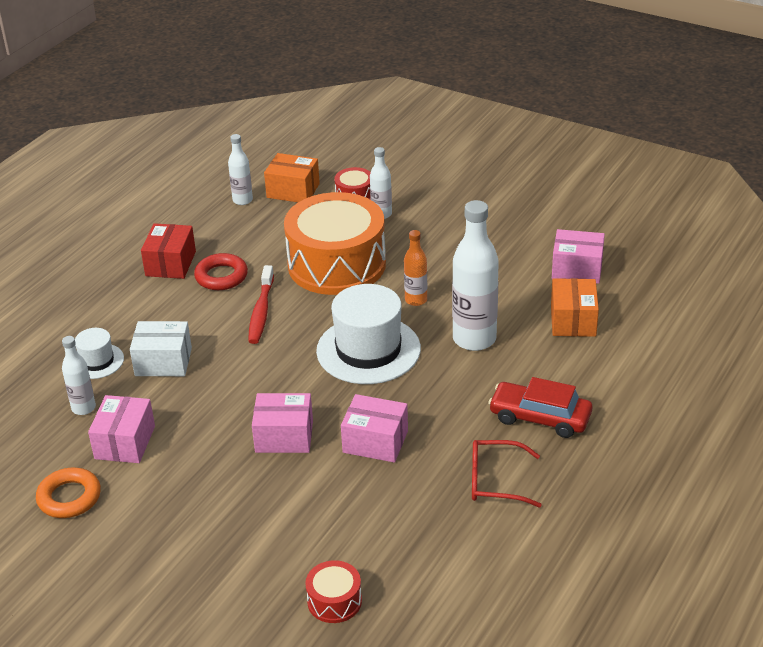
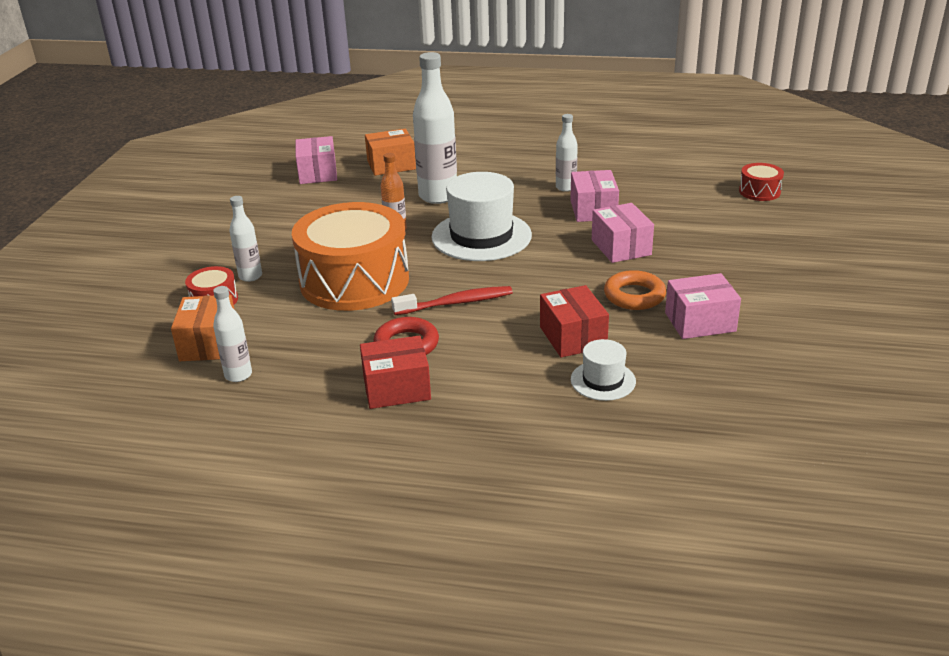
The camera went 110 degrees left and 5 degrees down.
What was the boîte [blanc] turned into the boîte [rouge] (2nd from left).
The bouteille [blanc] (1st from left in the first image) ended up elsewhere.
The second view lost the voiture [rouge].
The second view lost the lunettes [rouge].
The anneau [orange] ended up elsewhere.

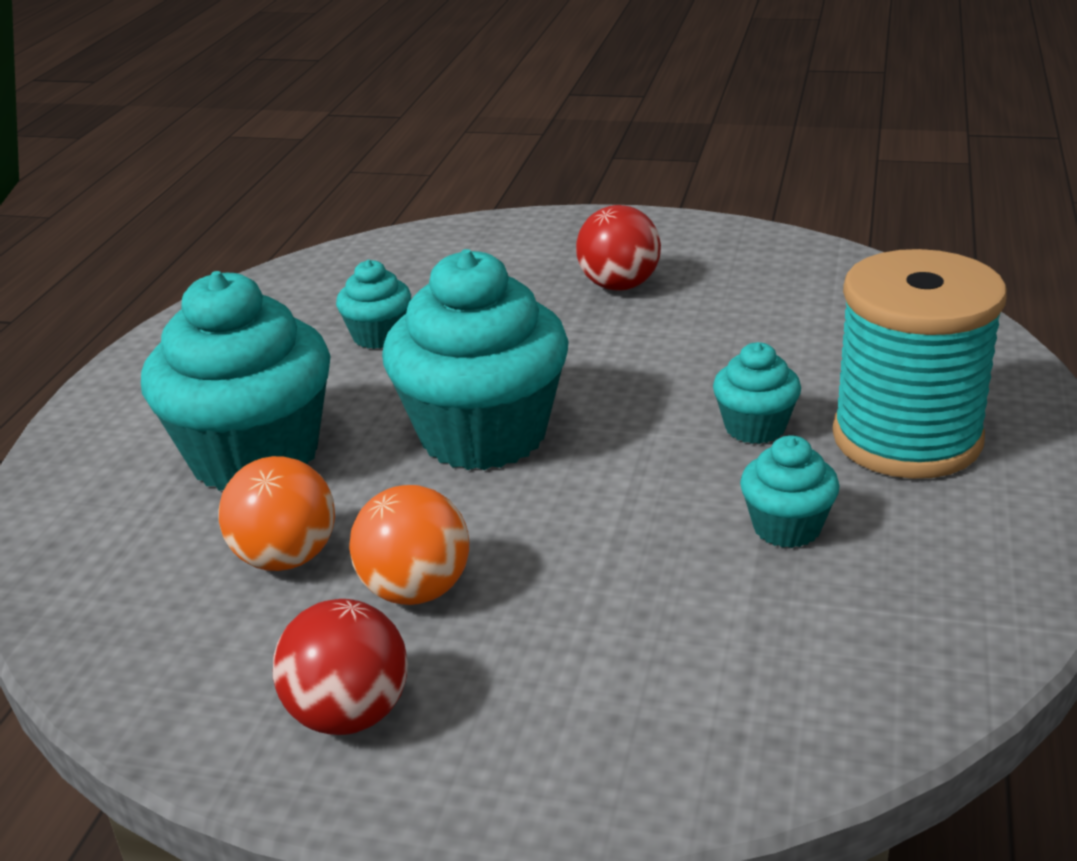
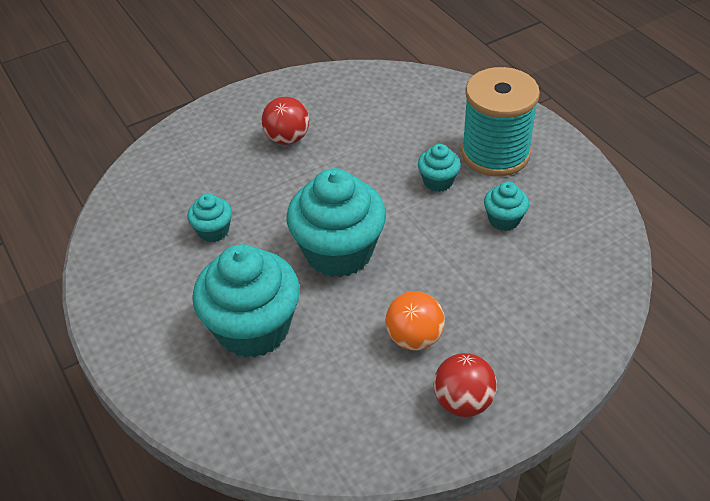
The camera went 45 degrees left and 15 degrees up.
The second view lost the balle [orange] (1st from left).

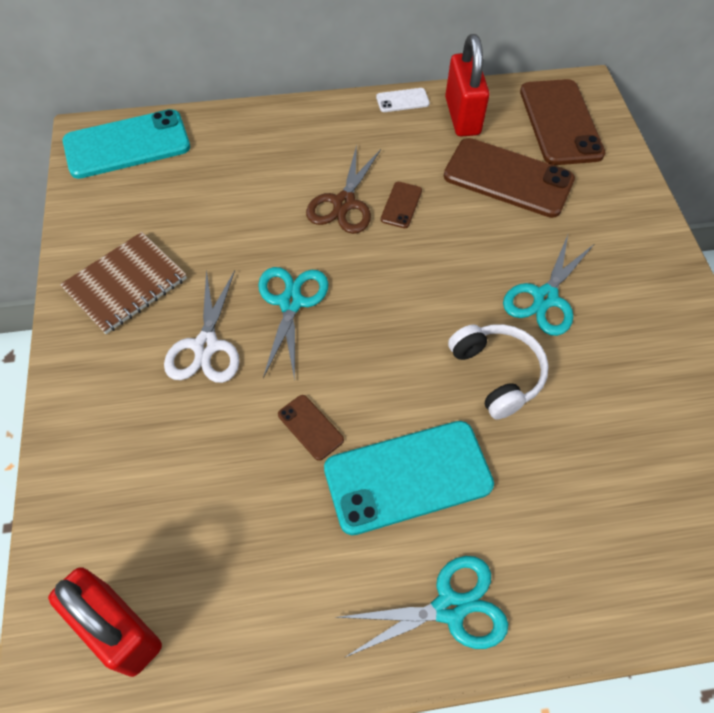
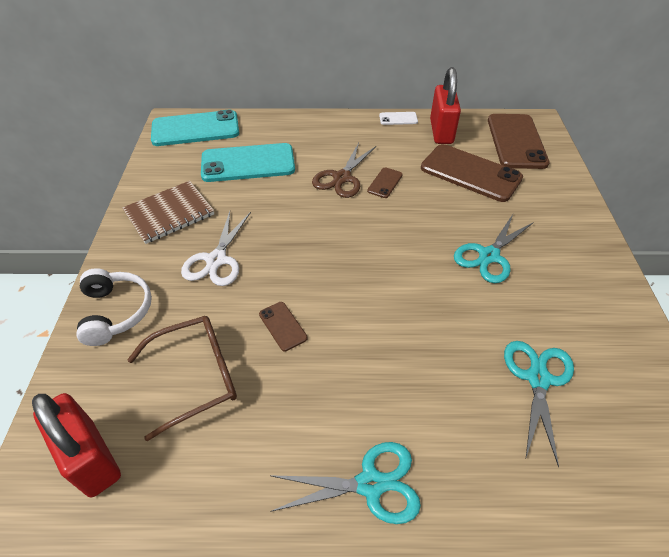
The camera went 10 degrees right and 10 degrees down.
The ciseaux [turquoise] (1st from left in the first image) ended up elsewhere.
The casque audio [blanc] ended up elsewhere.
The téléphone [turquoise] (2nd from left) ended up elsewhere.
The second view gained the lunettes [marron].

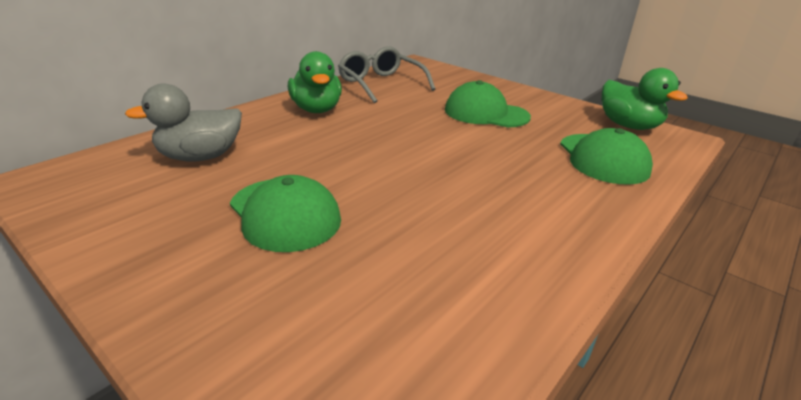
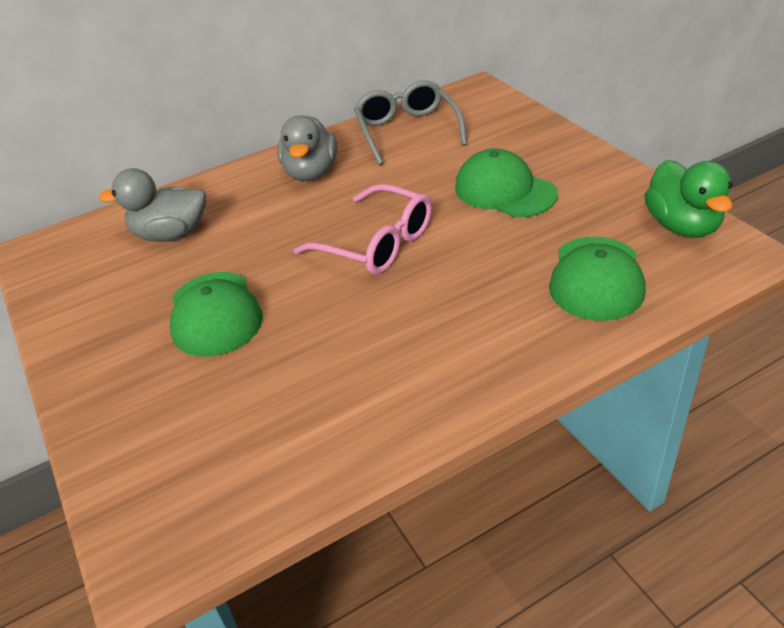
The camera went 25 degrees right and 10 degrees up.
What was the canard [vert] (1st from left) turned into the canard [gris] (2nd from left).
The second view gained the lunettes [rose].

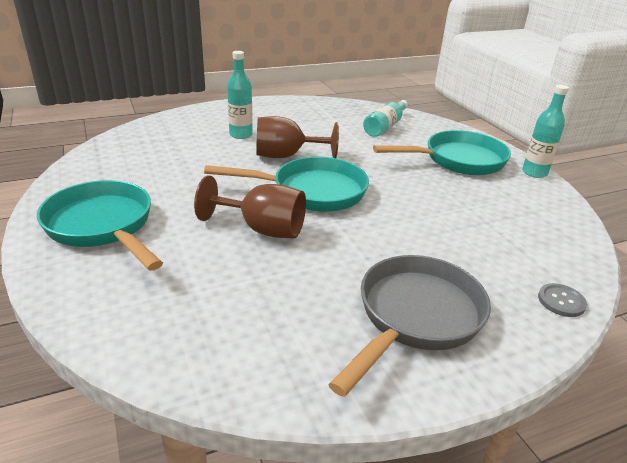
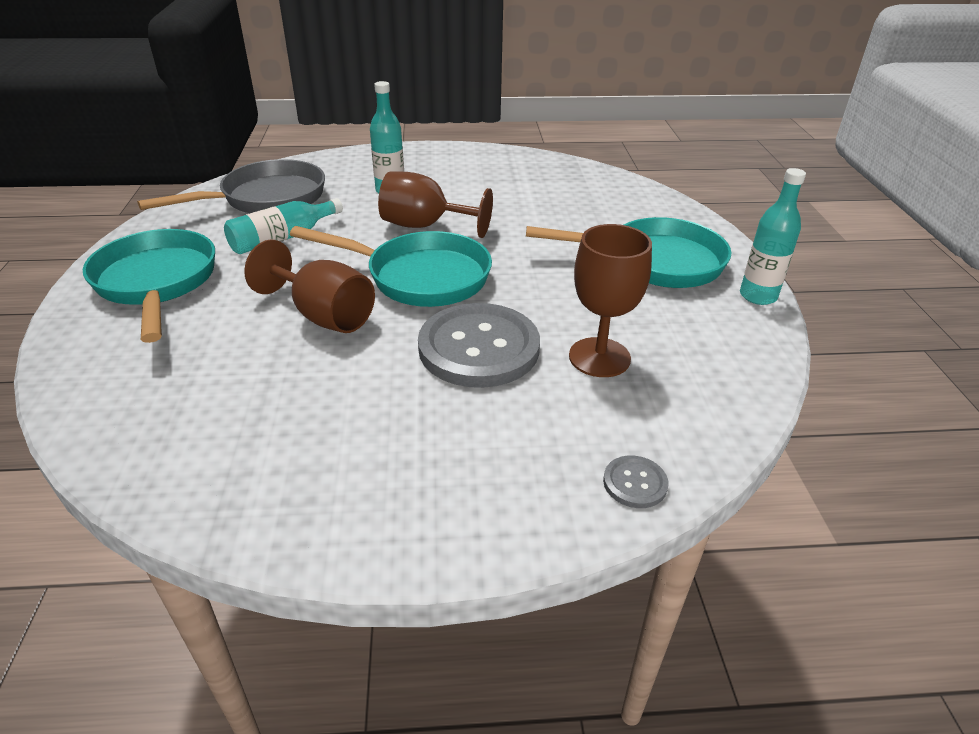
The camera went 20 degrees right and 5 degrees up.
The bouteille [turquoise] (2nd from left in the first image) ended up elsewhere.
The poêle [gris] ended up elsewhere.
The second view gained the verre à pied [marron] (3rd from left).
The second view gained the bouton [gris] (1st from left).

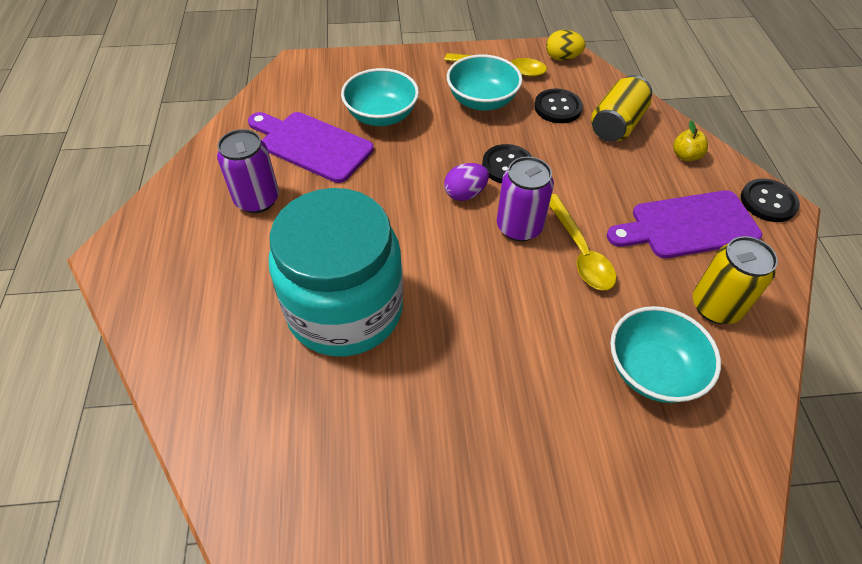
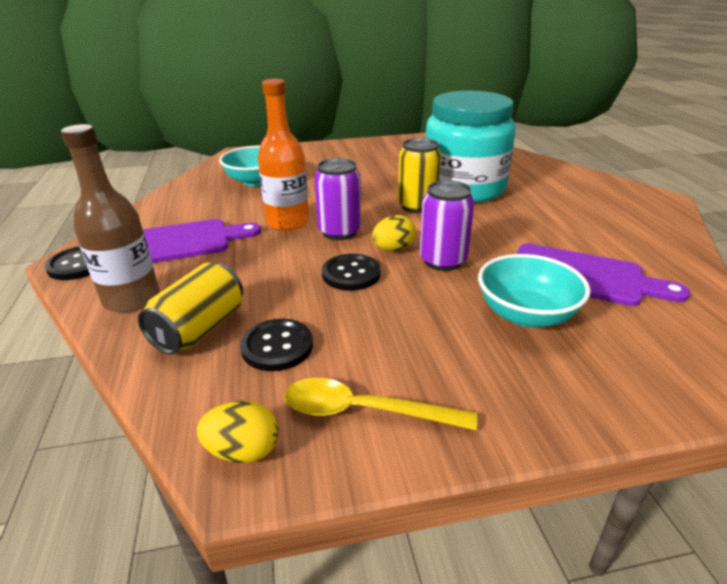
The camera went 175 degrees right and 20 degrees down.
The second view lost the bol [turquoise] (2nd from left).
Where the pomme [jaune] stood, the bouteille [marron] came to stand.
The canette [violet] (1st from left in the first image) ended up elsewhere.
What was the œuf [violet] turned into the œuf [jaune] (2nd from left).
Where the cuillère [jaune] (2nd from left) stood, the bouteille [orange] came to stand.
The canette [jaune] (2nd from left) ended up elsewhere.

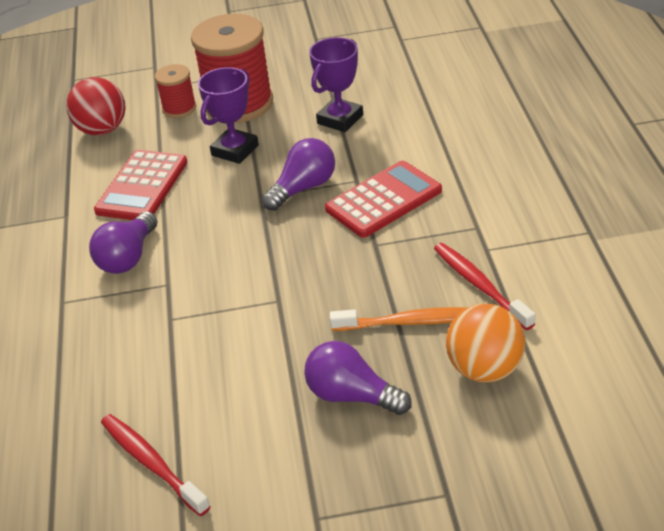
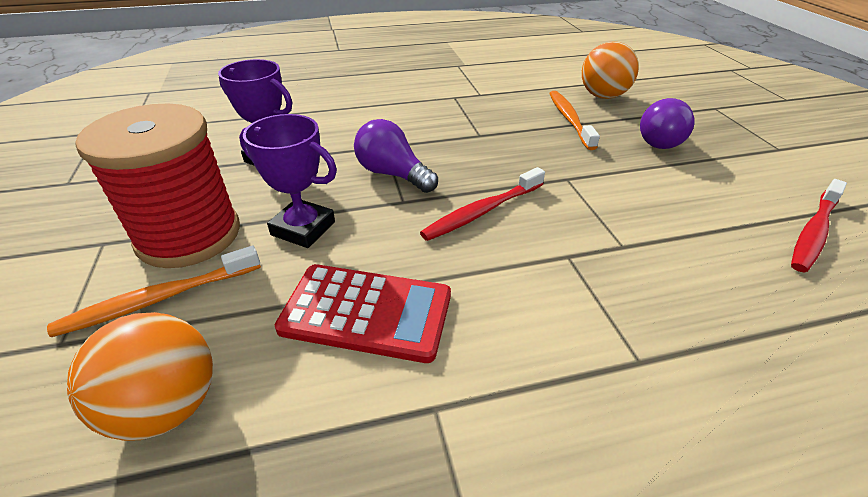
The camera went 100 degrees left and 0 degrees up.
Where the bobine [rouge] (1st from left) stood, the brosse à dents [orange] (1st from left) came to stand.
What was the balle [rouge] turned into the balle [orange] (1st from left).
The second view lost the calculatrice [rouge] (2nd from left).
The second view lost the ampoule [violet] (1st from left).
The brosse à dents [rouge] (2nd from left in the first image) ended up elsewhere.

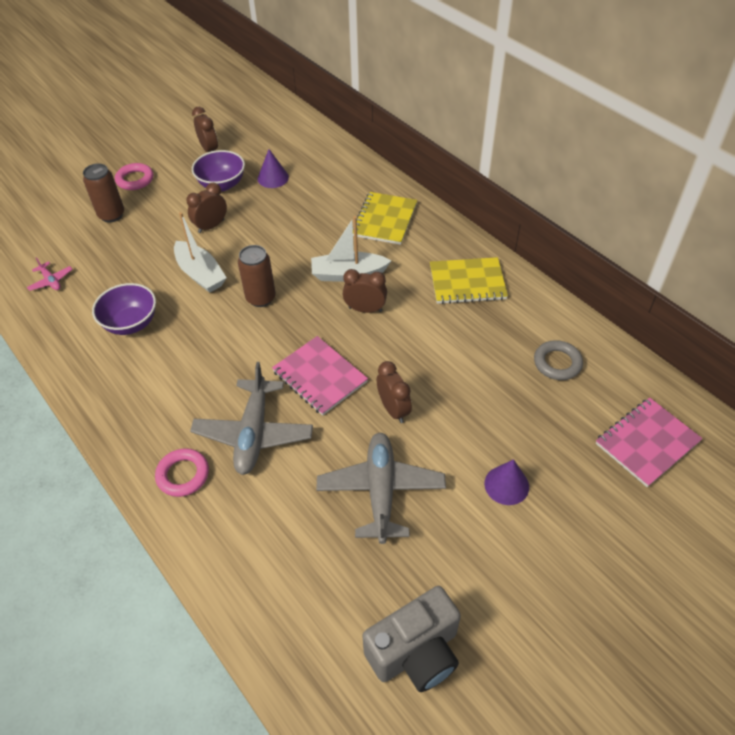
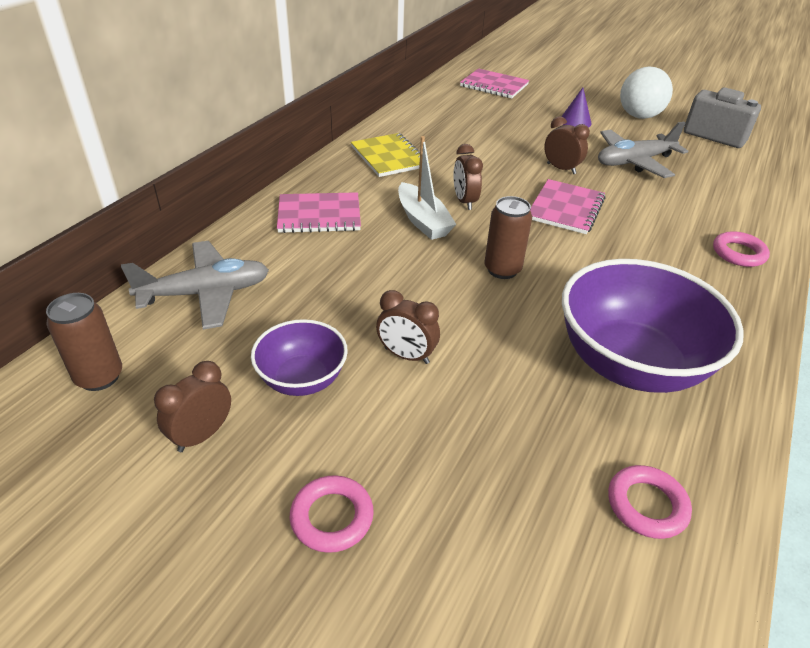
The camera went 115 degrees left and 10 degrees down.
The second view lost the cône [violet] (1st from left).
The canette [marron] (1st from left) ended up elsewhere.
What was the carnet [jaune] (1st from left) turned into the carnet [rose] (1st from left).
The second view lost the bateau [blanc] (1st from left).
Where the avion [rose] stood, the anneau [rose] (2nd from left) came to stand.
The size of the bol [violet] (1st from left in the first image) changed by a factor of 1.86.
The second view lost the anneau [gris].
The réveil [marron] (4th from left) ended up facing another way, 90 degrees clockwise from before.
The avion [gris] (1st from left) ended up elsewhere.
The second view gained the balle [blanc].

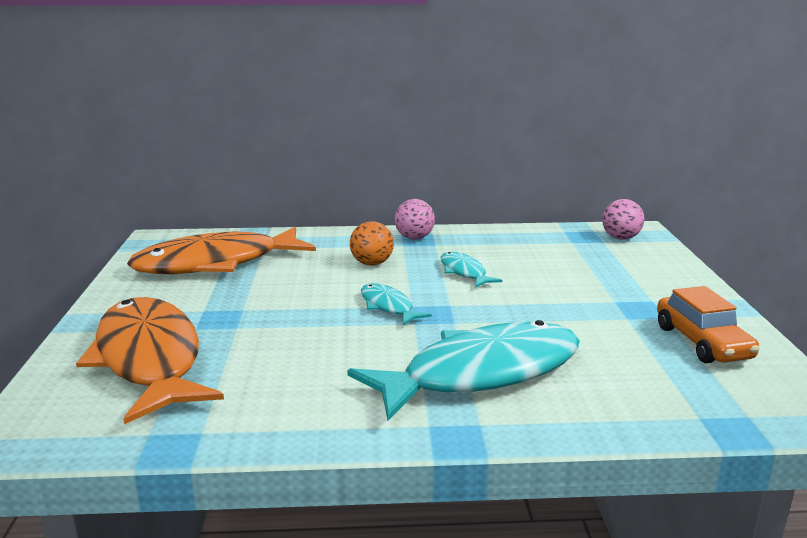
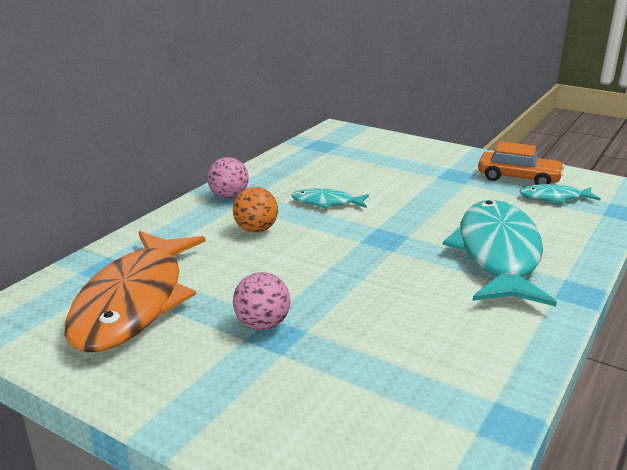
The camera went 55 degrees left and 5 degrees up.
The balle [rose] (2nd from left) ended up elsewhere.
The poisson [turquoise] (1st from left in the first image) ended up elsewhere.
The second view lost the poisson [orange] (1st from left).

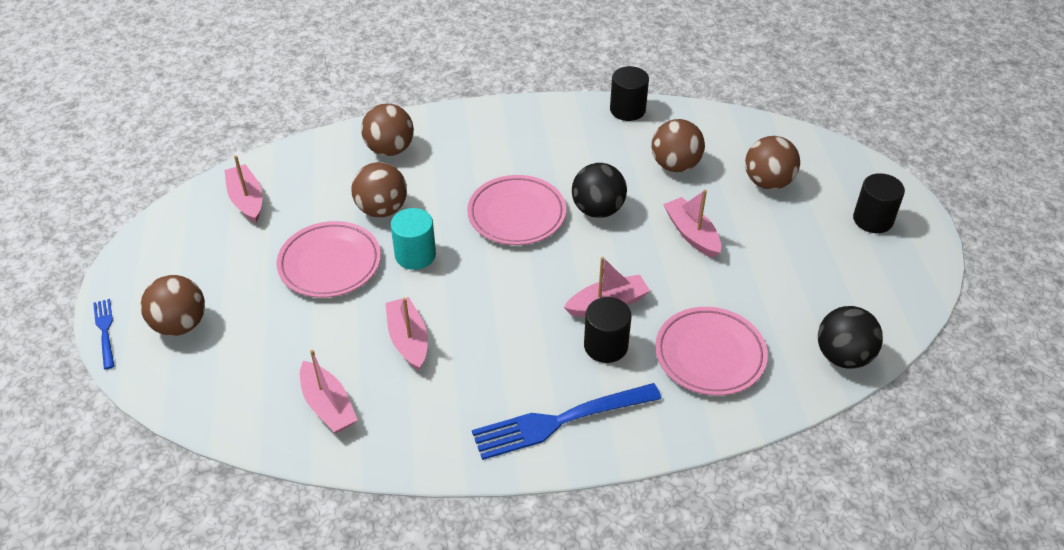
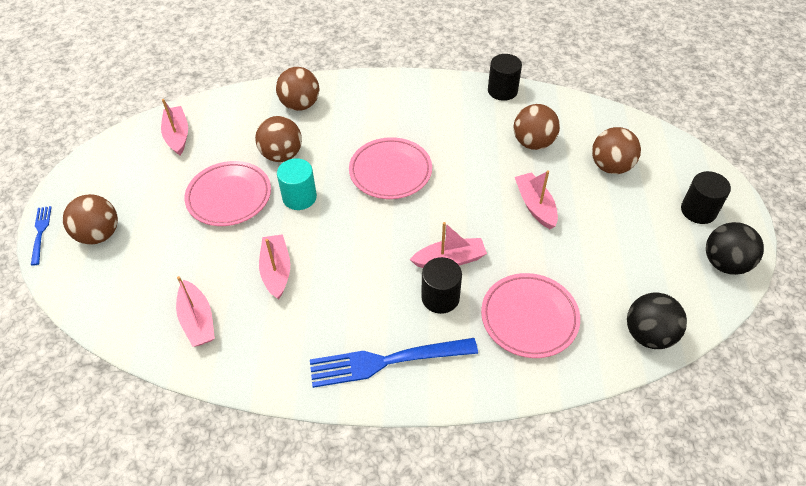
The camera went 10 degrees right and 5 degrees up.
The balle [noir] (1st from left in the first image) ended up elsewhere.

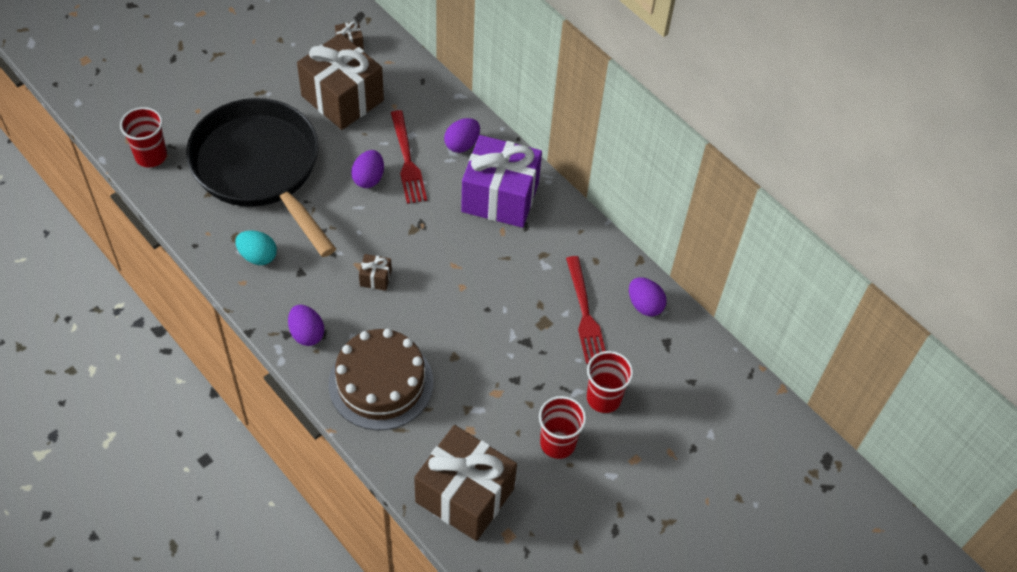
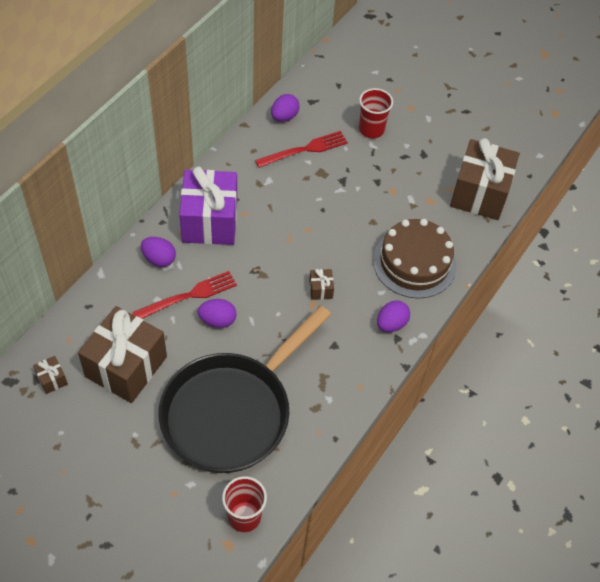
The camera went 105 degrees left and 0 degrees up.
The second view lost the œuf [turquoise].
The second view lost the gobelet [rouge] (2nd from left).

